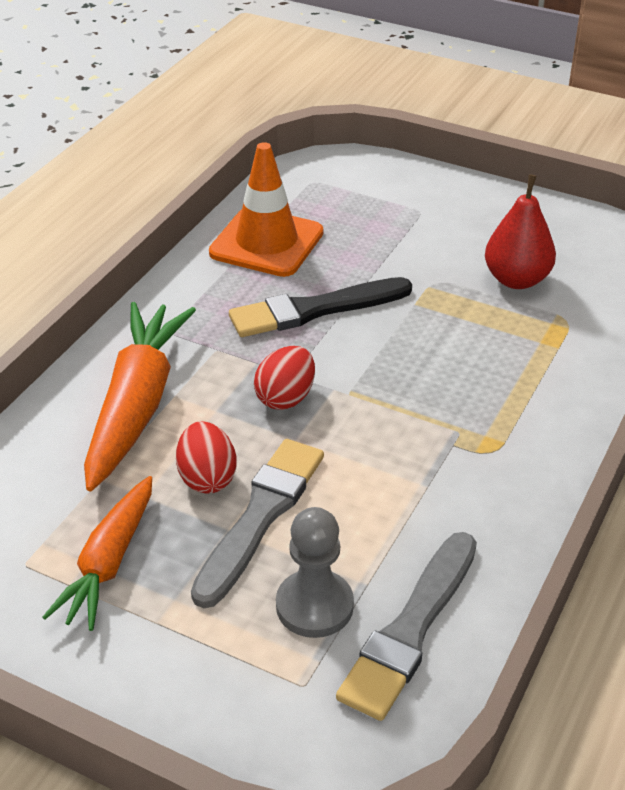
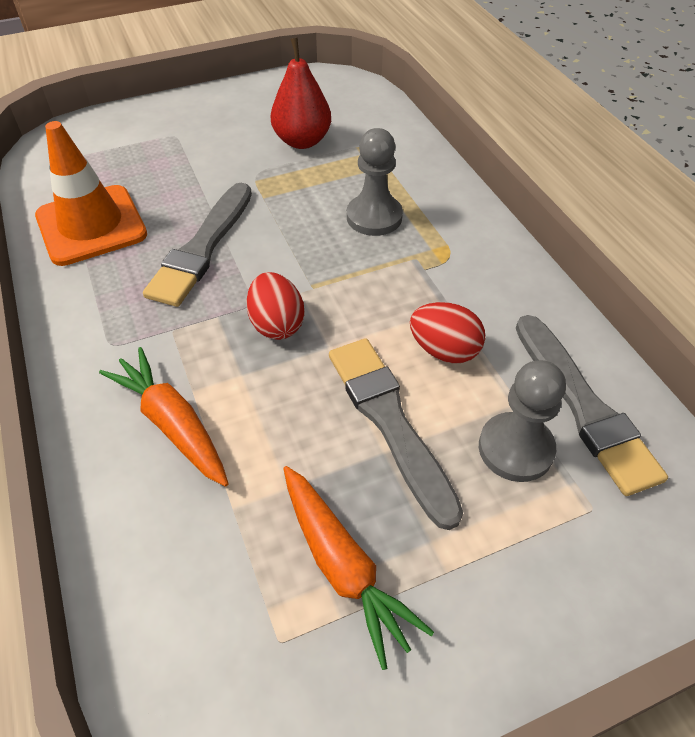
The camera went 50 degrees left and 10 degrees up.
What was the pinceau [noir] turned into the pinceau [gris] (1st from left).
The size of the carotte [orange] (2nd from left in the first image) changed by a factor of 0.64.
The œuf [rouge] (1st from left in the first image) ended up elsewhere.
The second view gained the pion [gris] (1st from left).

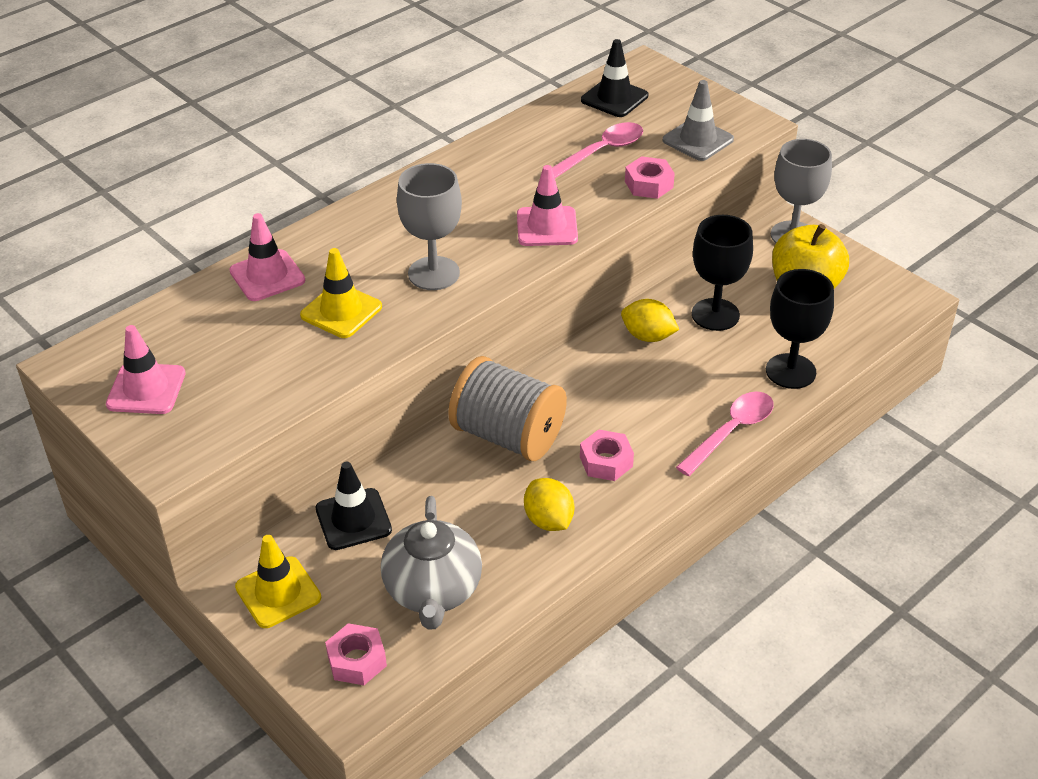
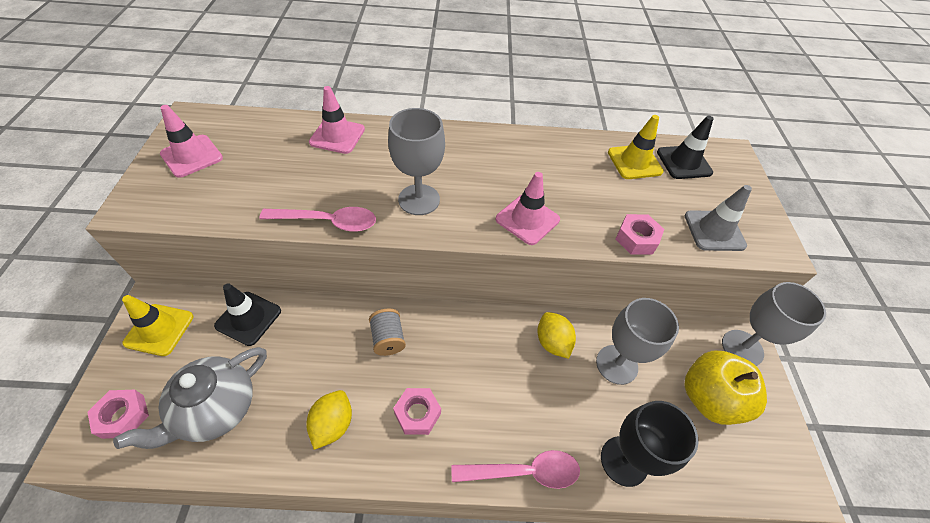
The camera went 40 degrees right and 10 degrees up.
The cuillère [rose] (1st from left) ended up elsewhere.
What was the verre à pied [noir] (1st from left) turned into the verre à pied [gris] (2nd from left).
The cône de chantier [jaune] (2nd from left) ended up elsewhere.
The size of the bobine [gris] changed by a factor of 0.50.

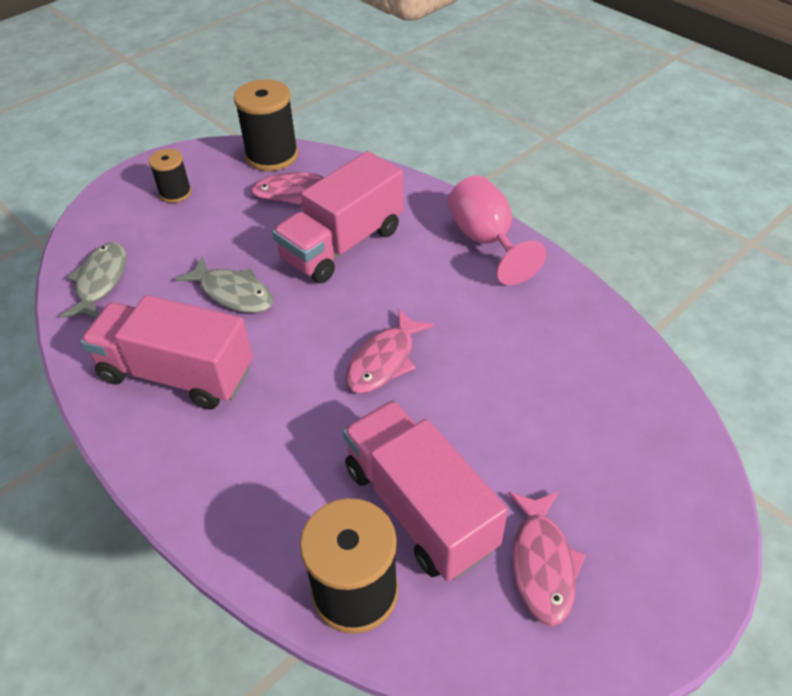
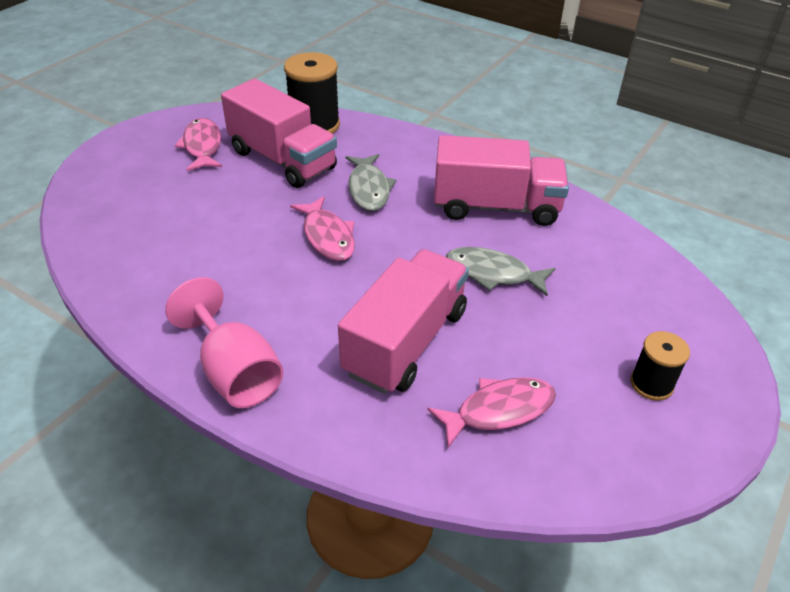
The camera went 165 degrees right and 5 degrees down.
The second view lost the bobine [noir] (2nd from left).
The poisson [gris] (1st from left) ended up elsewhere.
The poisson [rose] (2nd from left) ended up facing another way, 135 degrees clockwise from before.

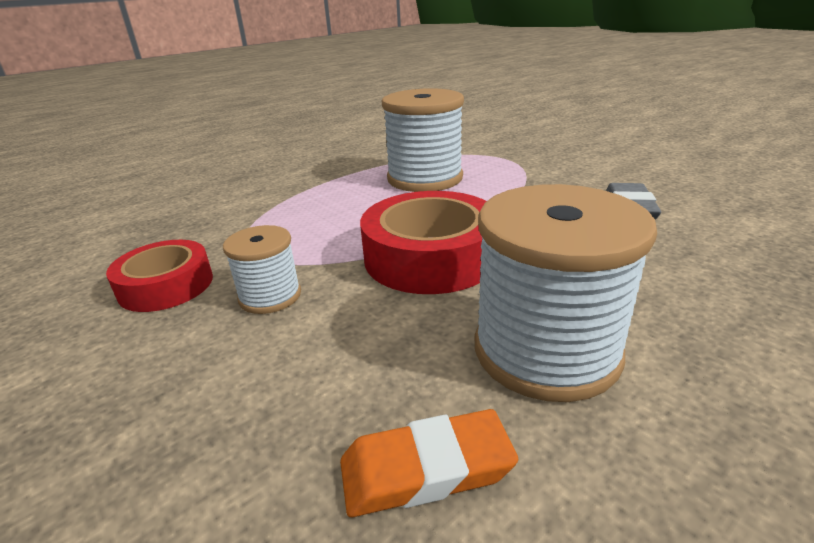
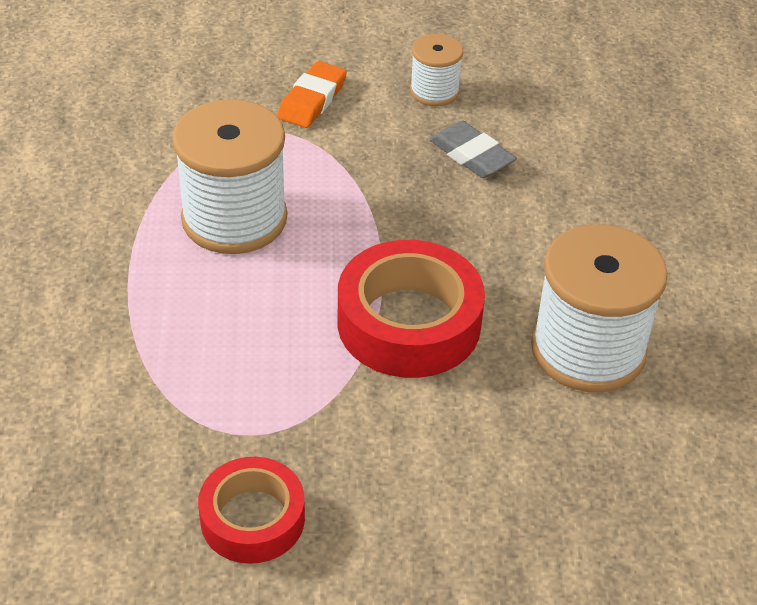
The camera went 55 degrees left and 15 degrees up.
The bobine [blanc] (1st from left in the first image) ended up elsewhere.
The gomme [orange] ended up elsewhere.

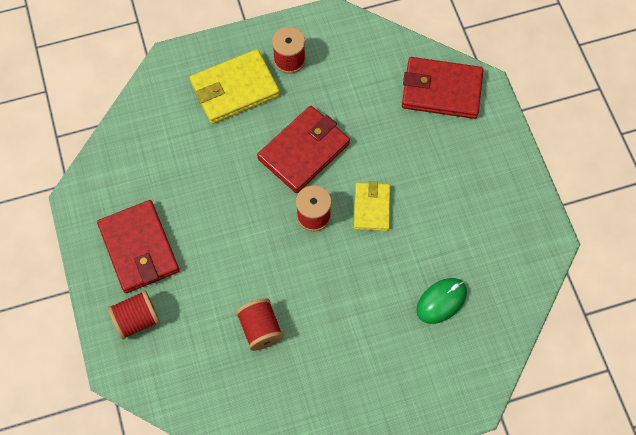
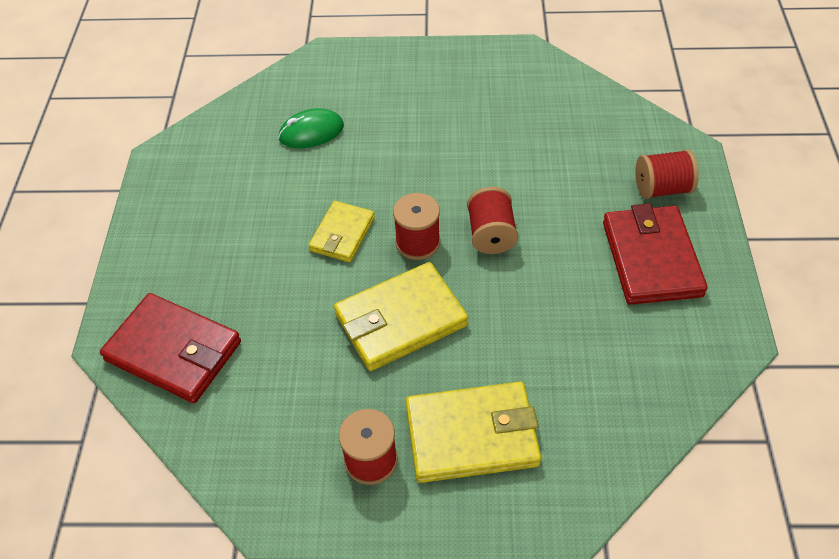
The camera went 160 degrees left and 15 degrees down.
What was the portefeuille [rouge] (2nd from left) turned into the portefeuille [jaune] (2nd from left).
The bobine [rouge] (2nd from left in the first image) ended up elsewhere.

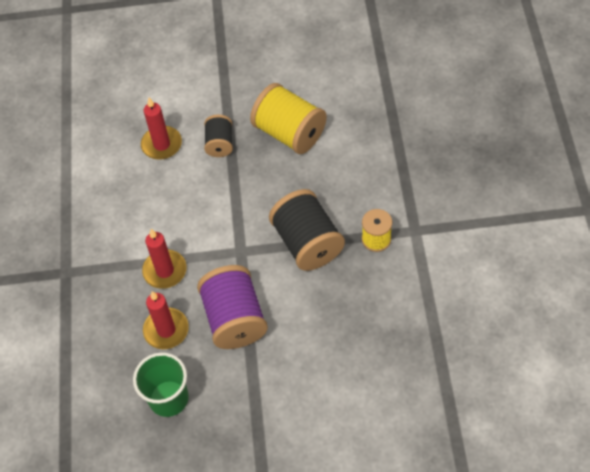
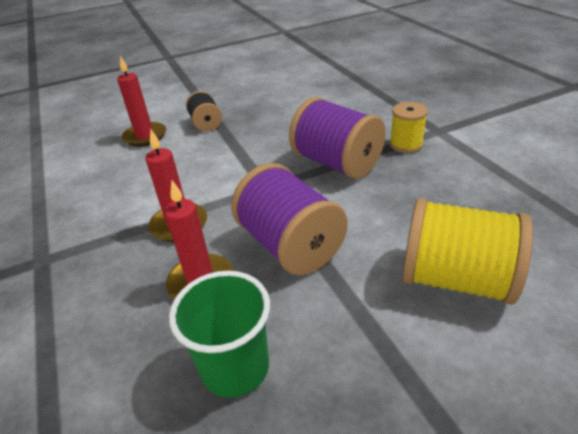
The camera went 20 degrees left and 20 degrees down.
The bobine [jaune] (1st from left in the first image) ended up elsewhere.
What was the bobine [noir] (2nd from left) turned into the bobine [violet] (2nd from left).

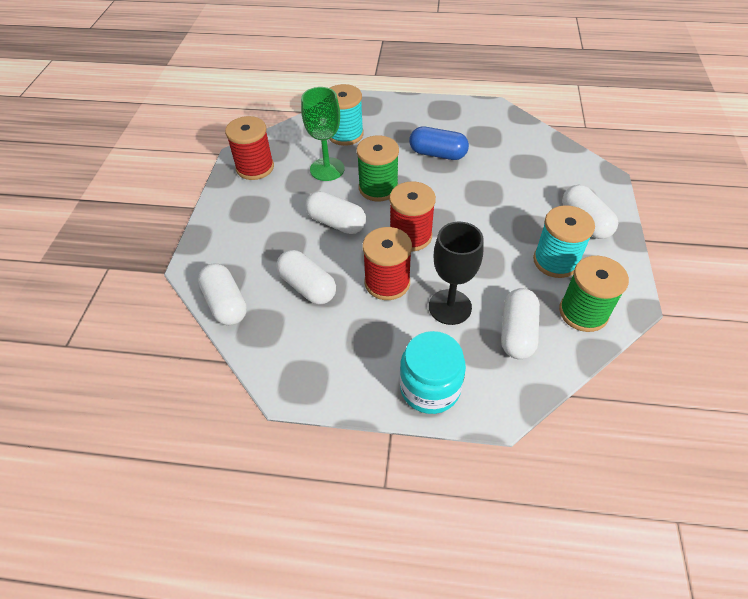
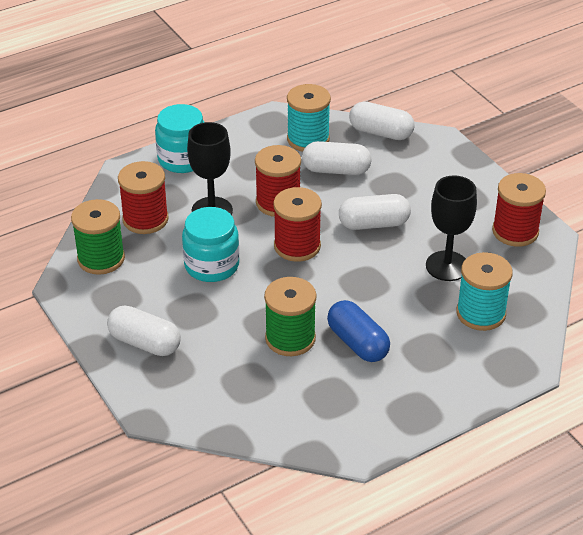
The camera went 140 degrees right and 10 degrees down.
What was the verre à pied [vert] turned into the verre à pied [noir] (2nd from left).
The gélule [bleu] ended up facing another way, 75 degrees clockwise from before.
The bobine [vert] (1st from left in the first image) ended up elsewhere.
The bobine [turquoise] (2nd from left in the first image) ended up elsewhere.
Where the gélule [blanc] (4th from left) stood, the bobine [rouge] (1st from left) came to stand.
The second view gained the bocal [turquoise] (2nd from left).

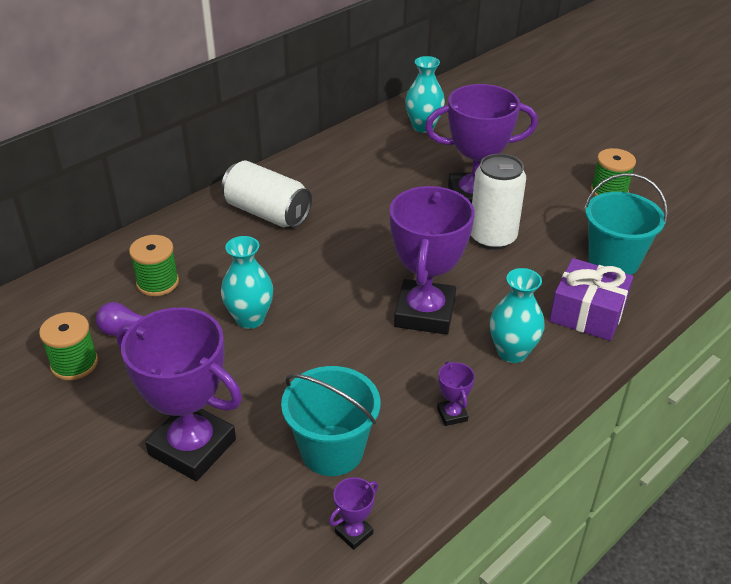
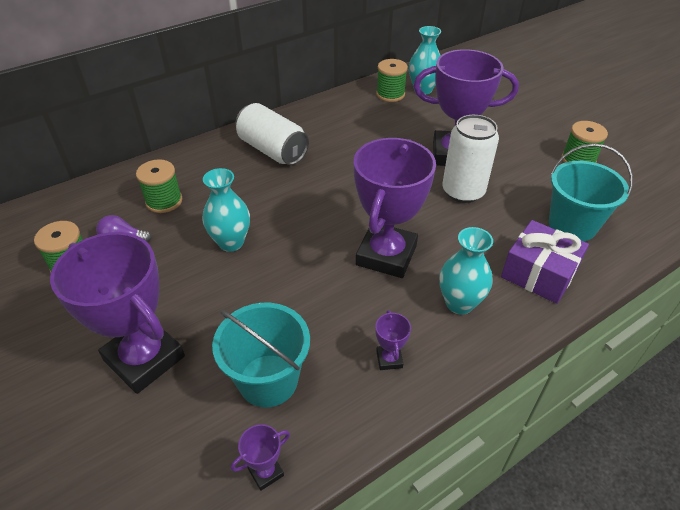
The camera went 10 degrees right and 5 degrees up.
The second view gained the bobine [vert] (3rd from left).

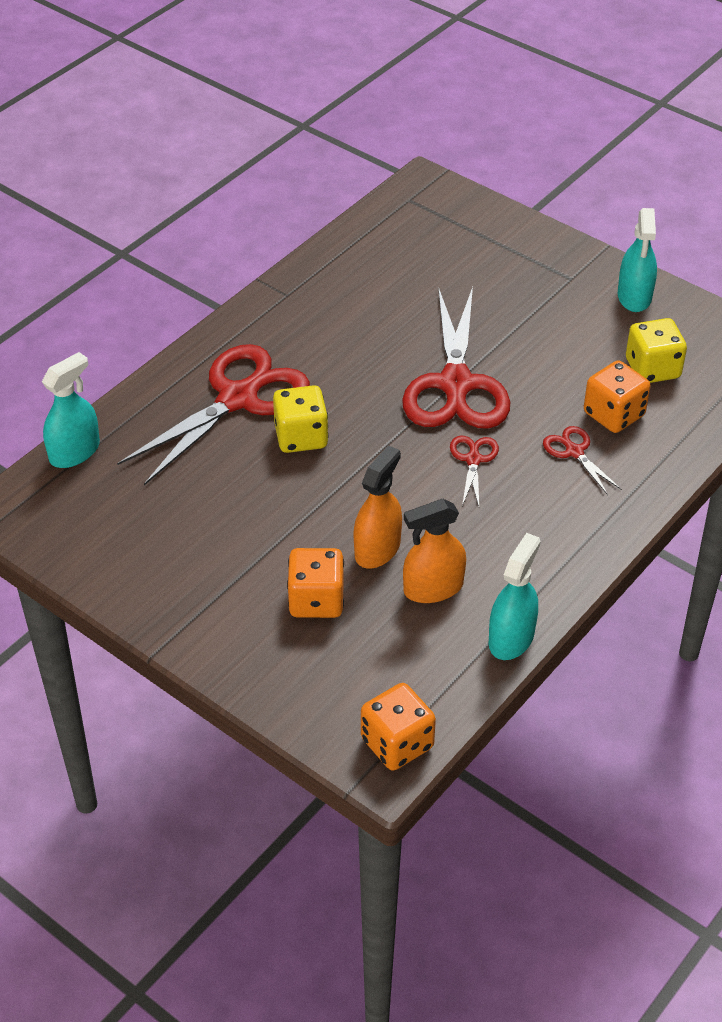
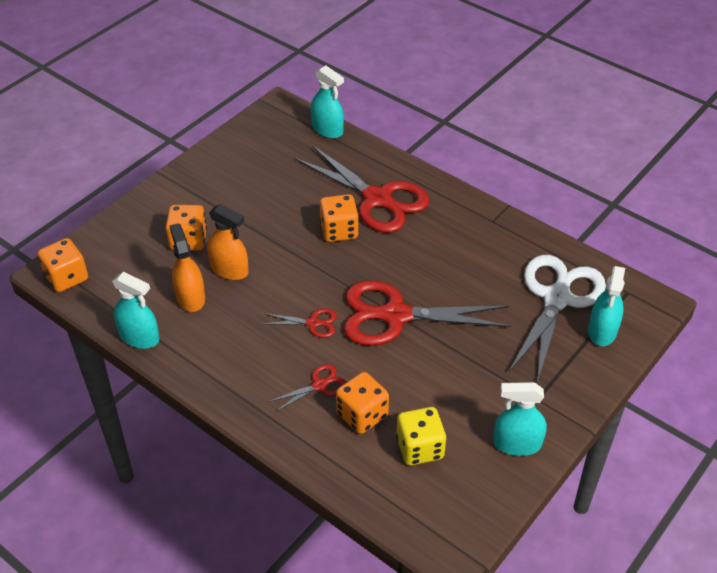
The camera went 90 degrees right and 0 degrees up.
What was the dé [jaune] (1st from left) turned into the dé [orange] (3rd from left).
The second view gained the ciseaux [blanc].
The second view gained the vaporisateur [turquoise] (4th from left).

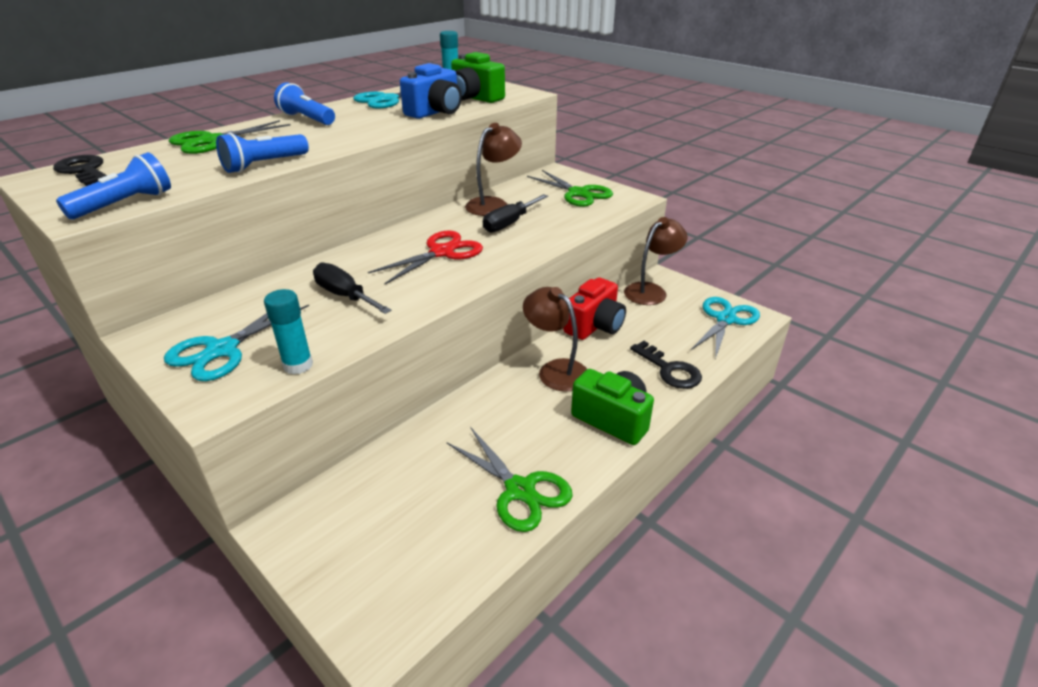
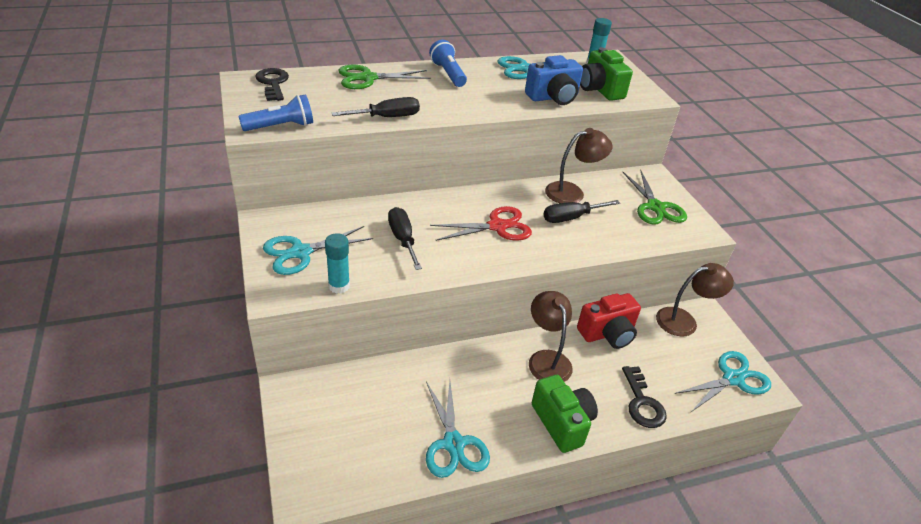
The camera went 25 degrees right and 5 degrees up.
Where the lampe de poche [bleu] (2nd from left) stood, the tournevis [noir] (1st from left) came to stand.
What was the ciseaux [vert] (2nd from left) turned into the ciseaux [turquoise] (2nd from left).

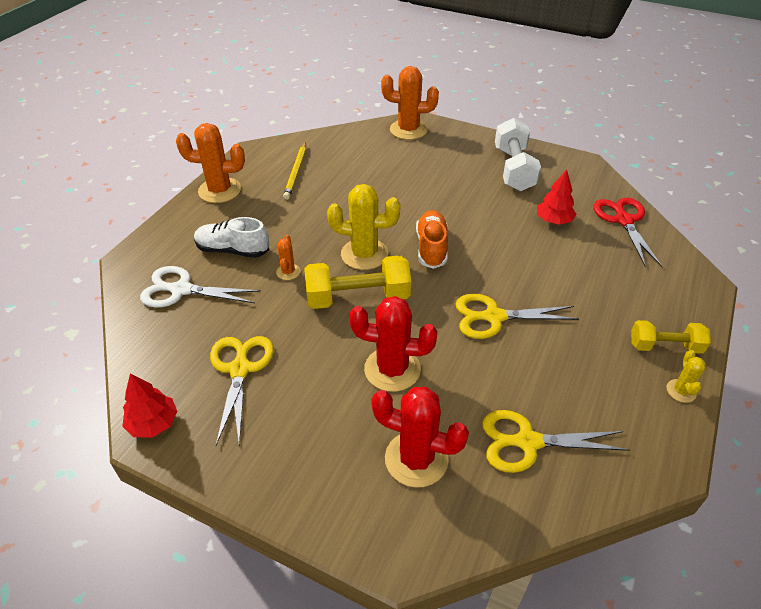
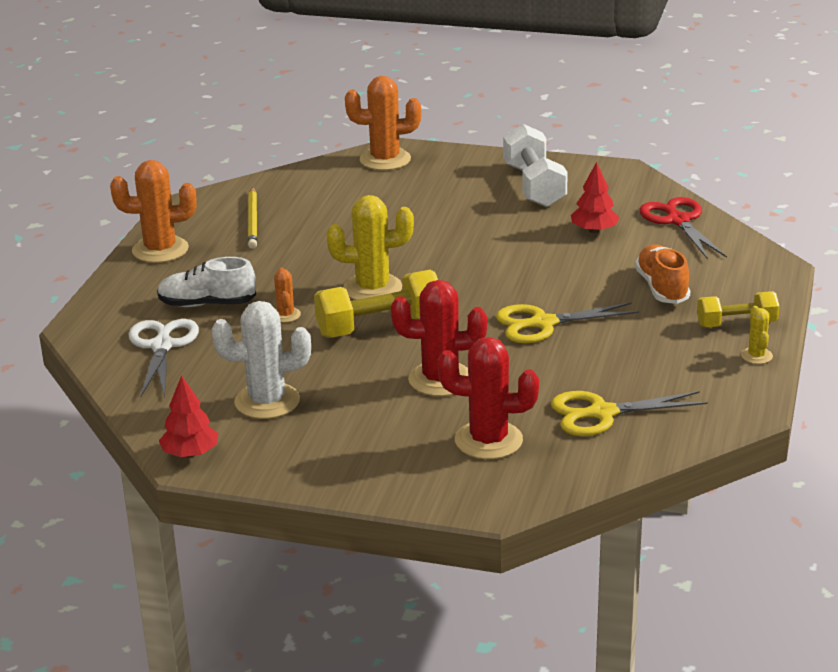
The camera went 10 degrees left and 15 degrees down.
The chaussure [orange] ended up elsewhere.
The ciseaux [blanc] ended up facing another way, 90 degrees clockwise from before.
Where the ciseaux [jaune] (1st from left) stood, the cactus [blanc] came to stand.

